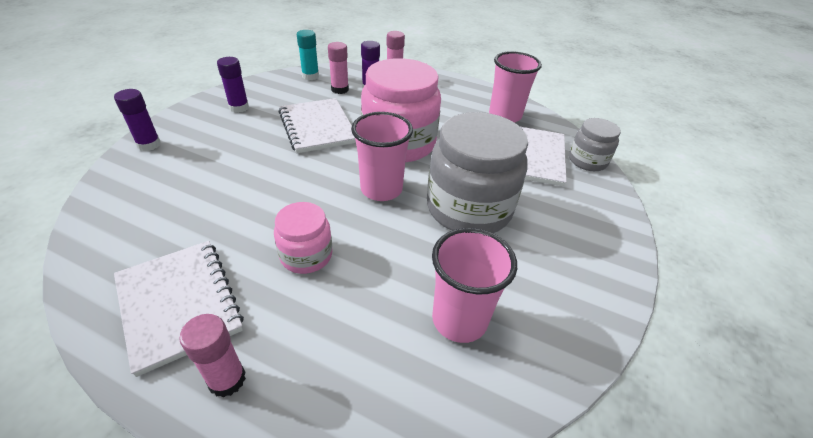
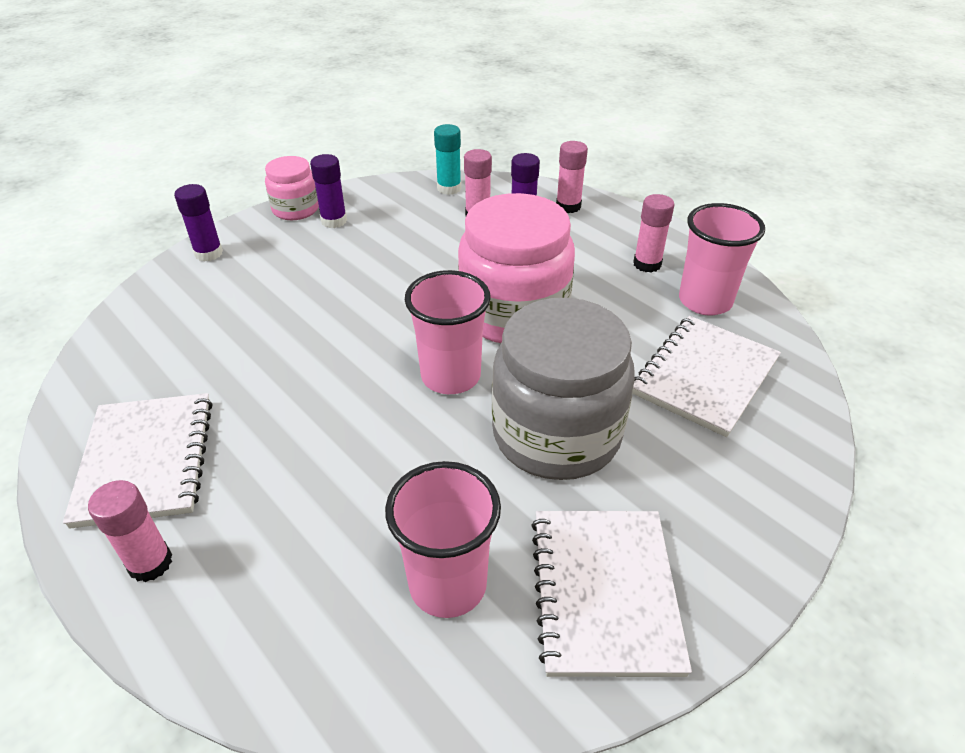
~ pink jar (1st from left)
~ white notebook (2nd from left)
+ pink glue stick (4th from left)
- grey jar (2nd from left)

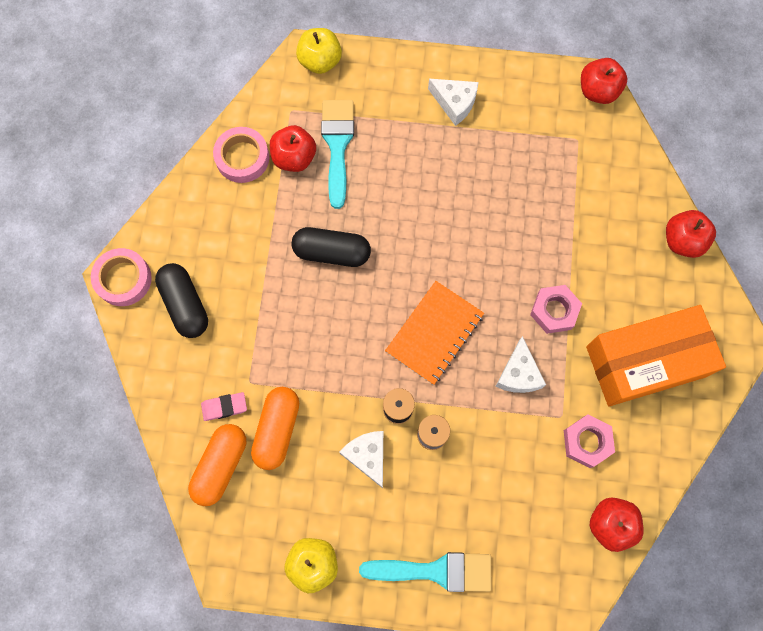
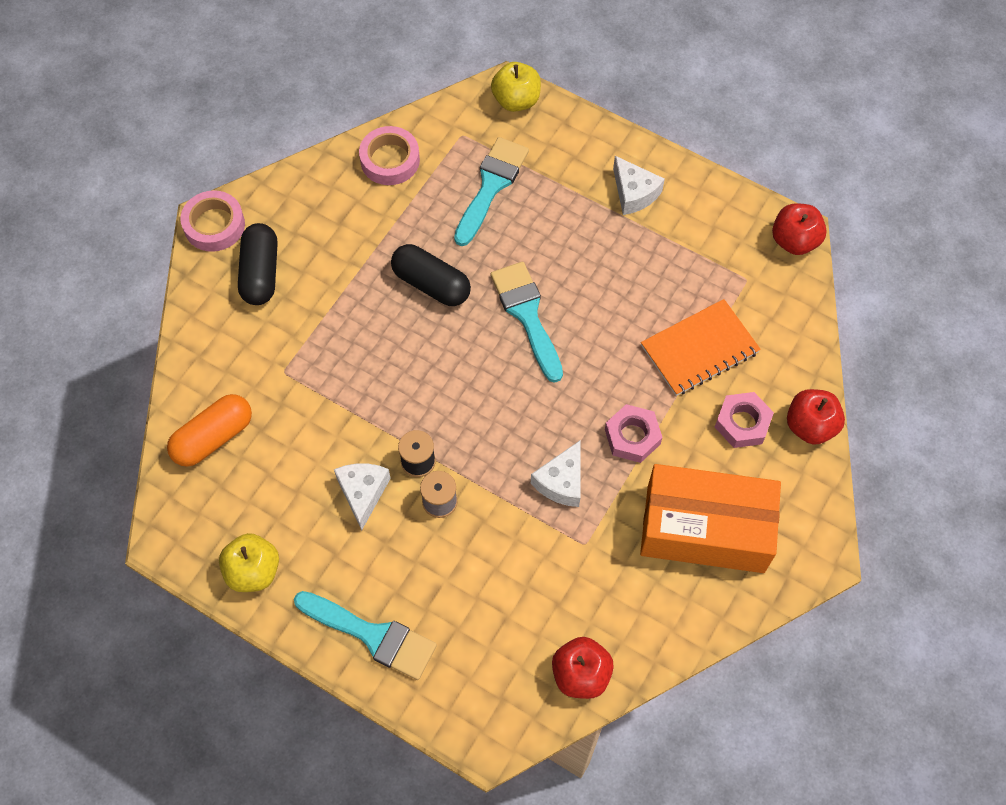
+ turquoise brush (3rd from left)
~ orange notebook
~ pink nut (2nd from left)
- pink eraser
- orange capsule (2nd from left)
- red apple (1st from left)

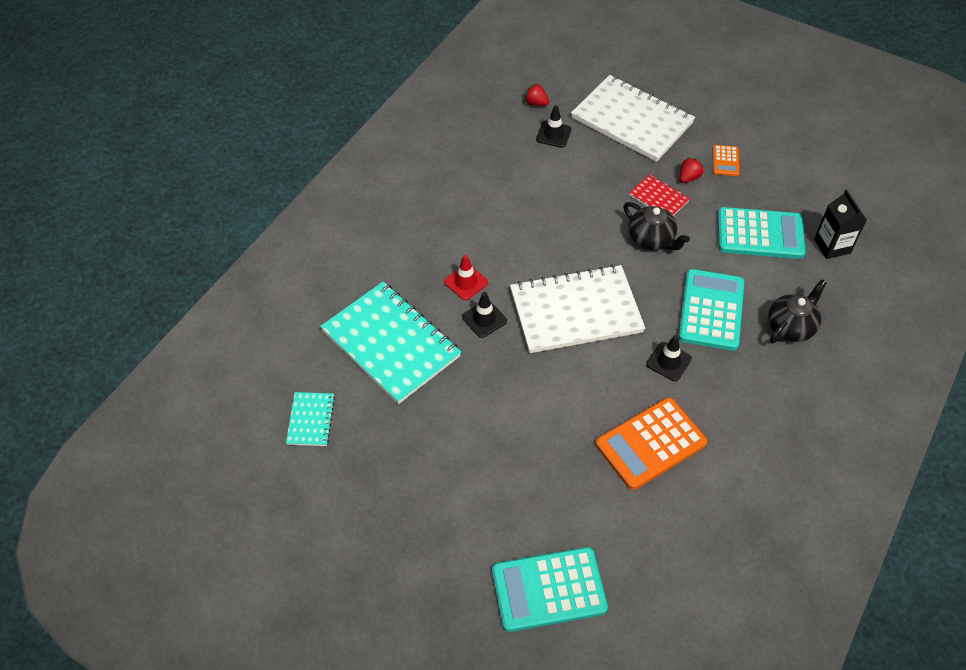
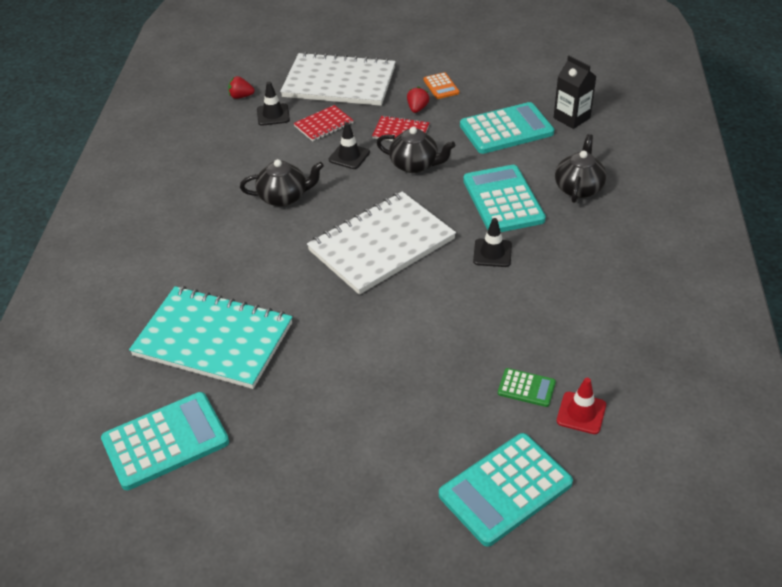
~ turquoise notebook (1st from left) to turquoise calculator (1st from left)
+ black teapot (1st from left)
+ red notebook (1st from left)
~ black traffic cone (1st from left in the first image) to black traffic cone (2nd from left)
+ green calculator
~ red traffic cone
- orange calculator (1st from left)

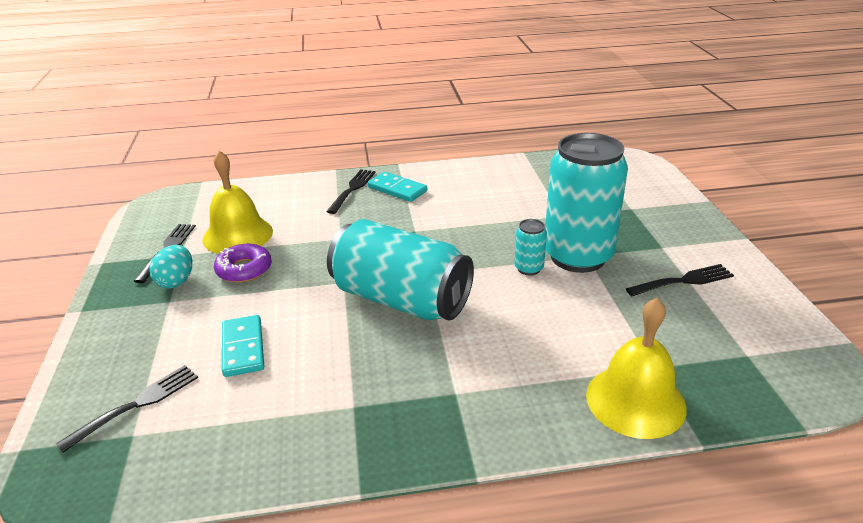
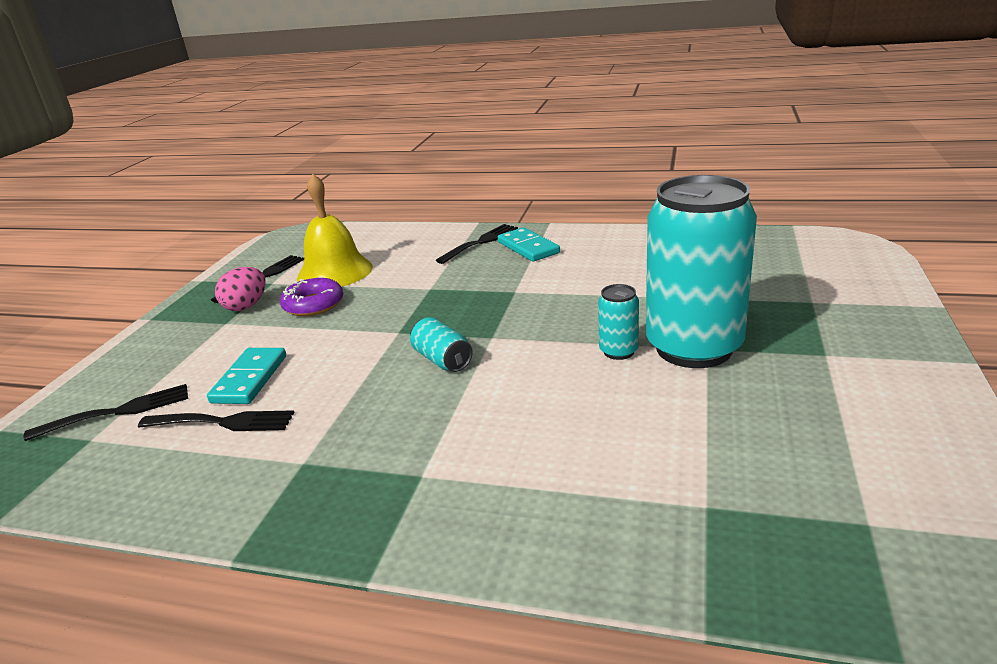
~ black fork (4th from left in the first image) to black fork (2nd from left)
~ turquoise egg to pink egg
~ turquoise can (1st from left) x0.41
- yellow bell (2nd from left)

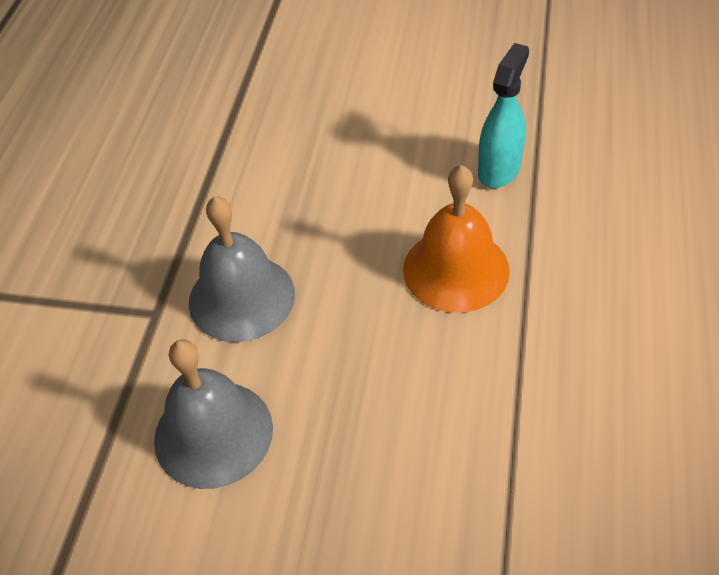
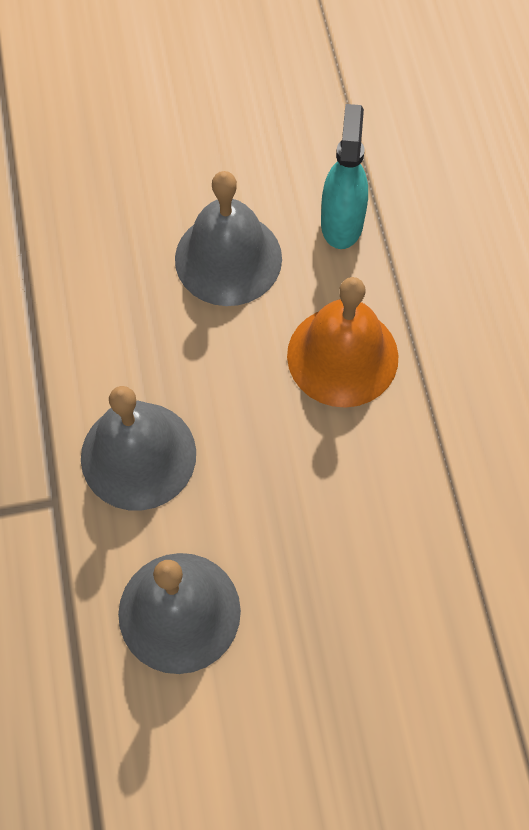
+ grey bell (3rd from left)

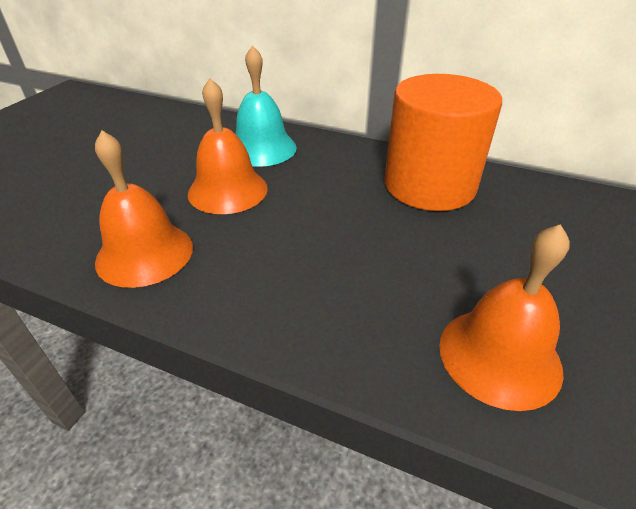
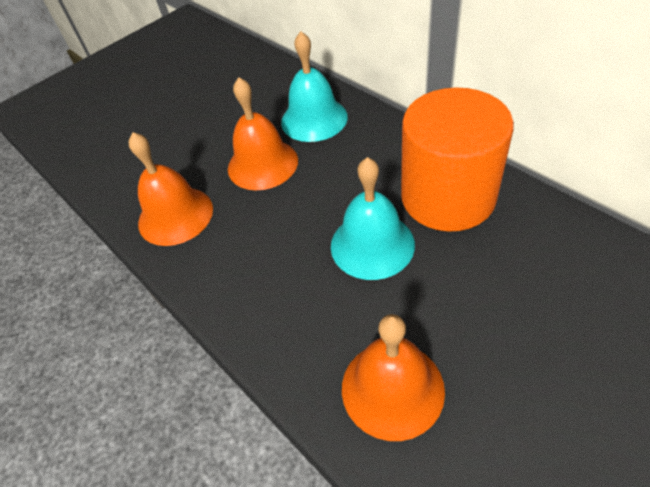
+ turquoise bell (2nd from left)

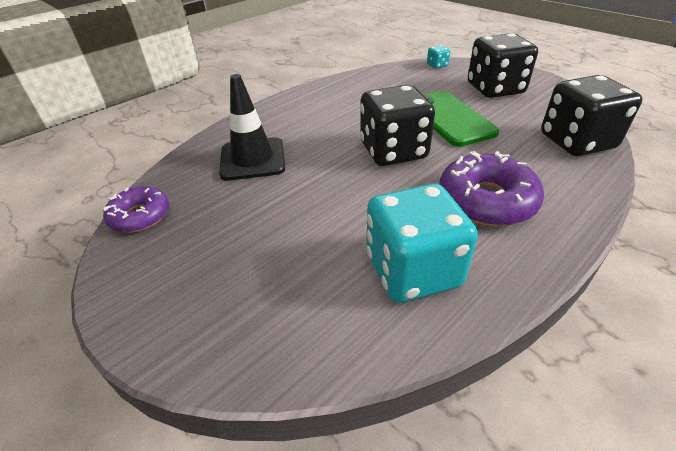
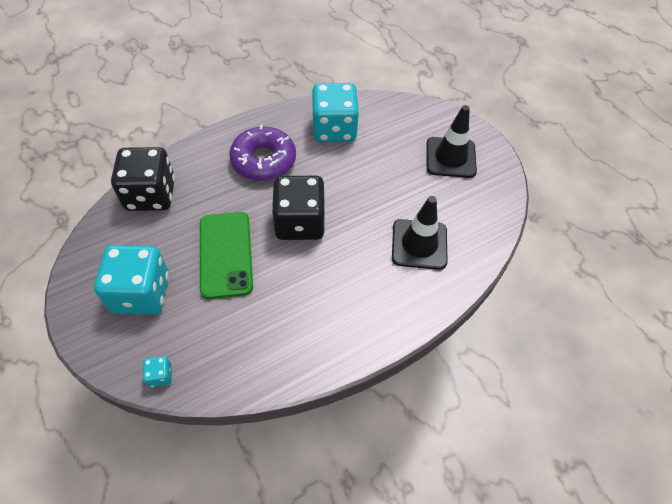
~ black dice (2nd from left) to turquoise dice (1st from left)
+ black traffic cone (2nd from left)
- purple donut (1st from left)

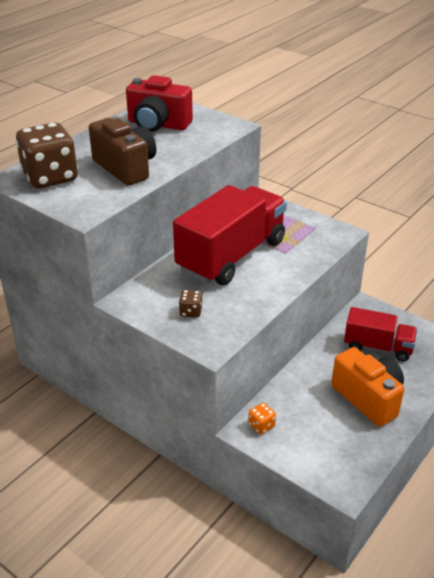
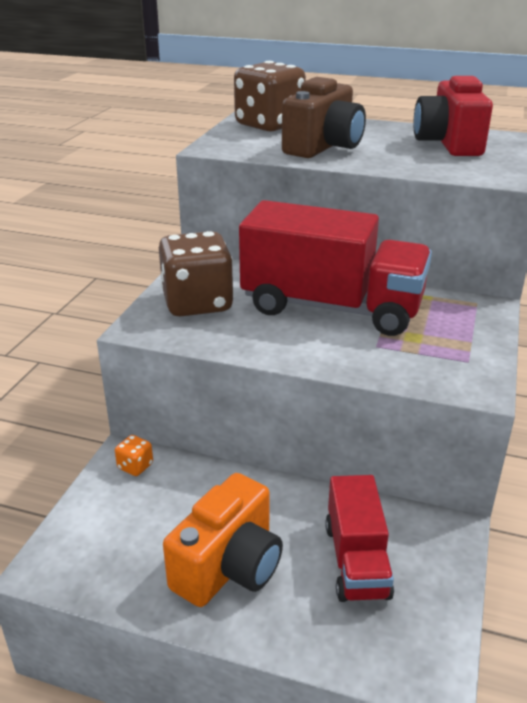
~ brown dice (2nd from left in the first image) x2.39

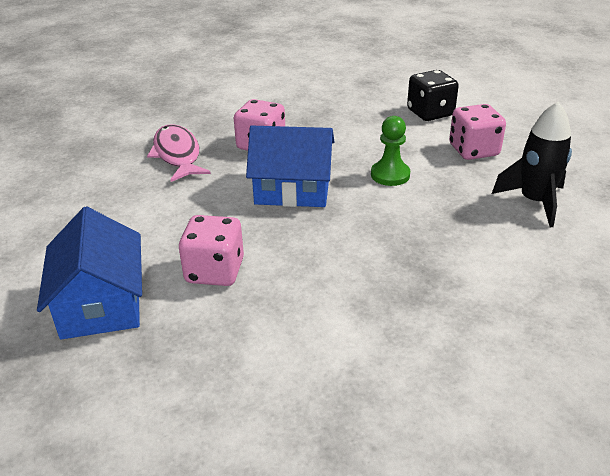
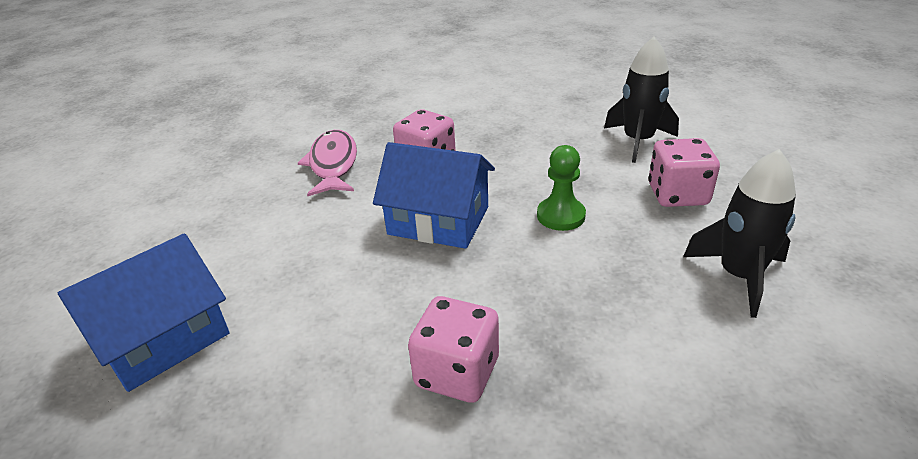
~ blue house (1st from left) 45 degrees clockwise
~ pink dice (1st from left in the first image) to pink dice (2nd from left)
~ black dice to black rocket (1st from left)

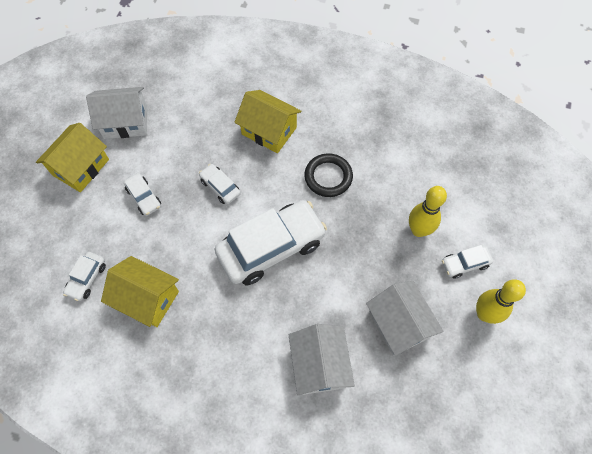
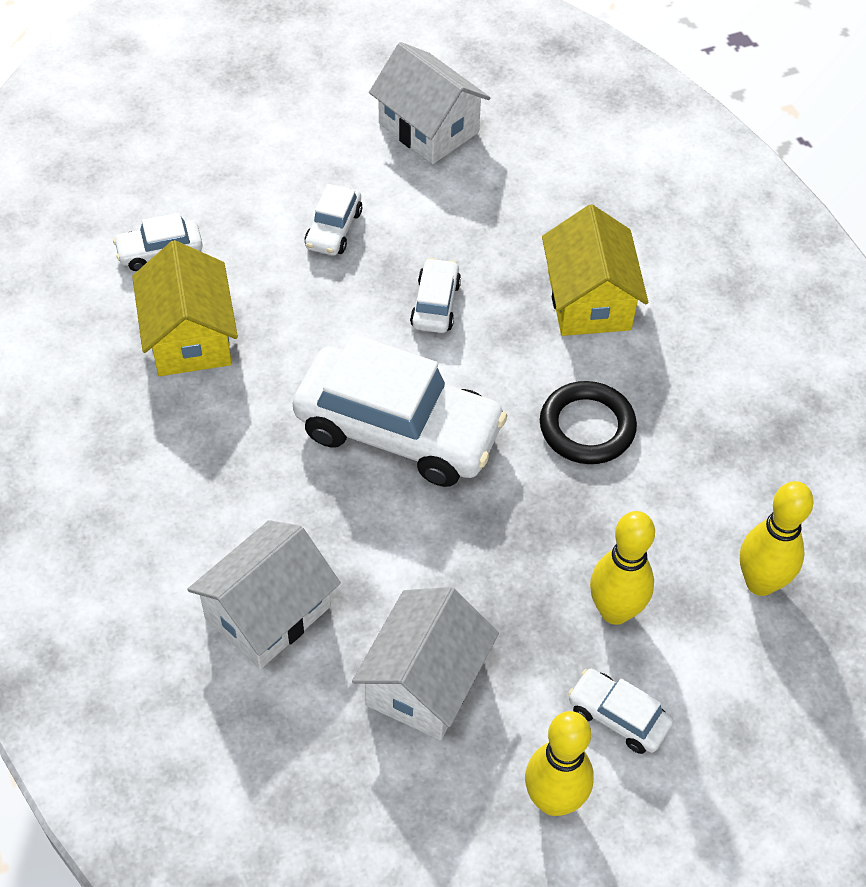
+ yellow bowling pin (3rd from left)
- yellow house (1st from left)

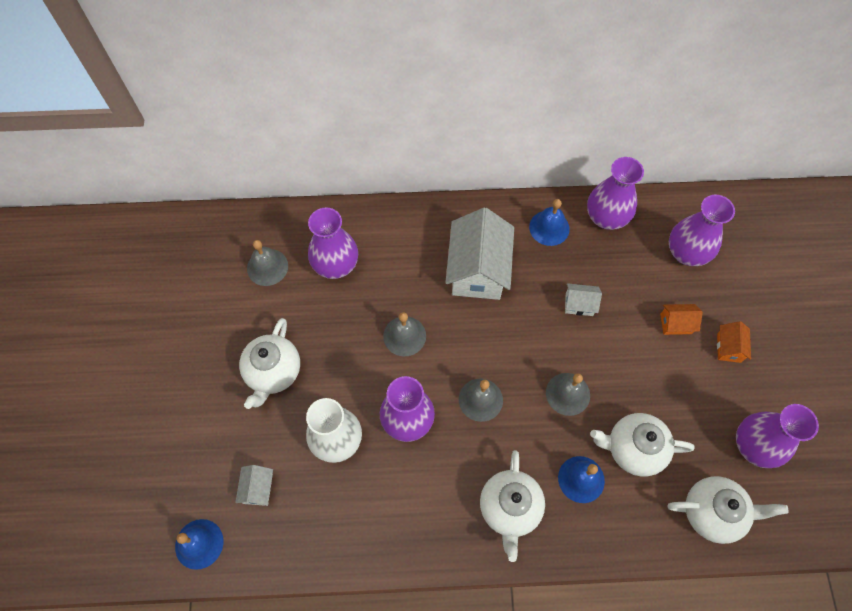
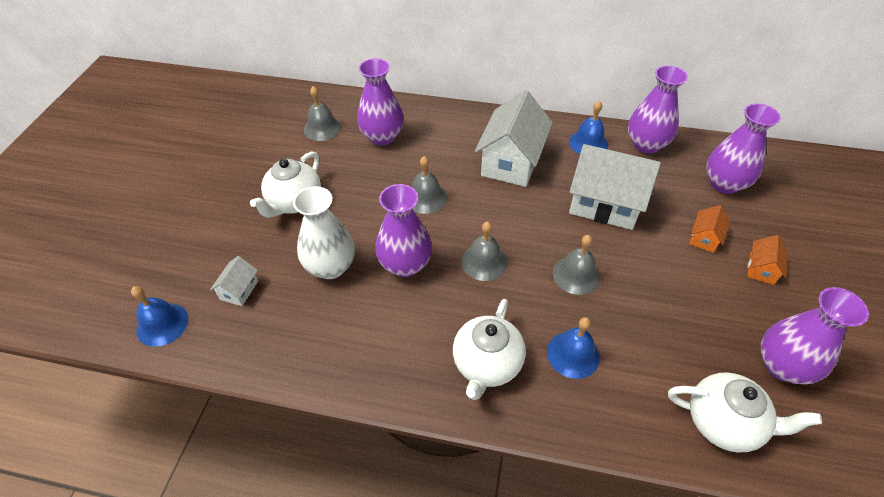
~ white house (3rd from left) x2.19
~ orange house (1st from left) 75 degrees counterclockwise
- white teapot (3rd from left)

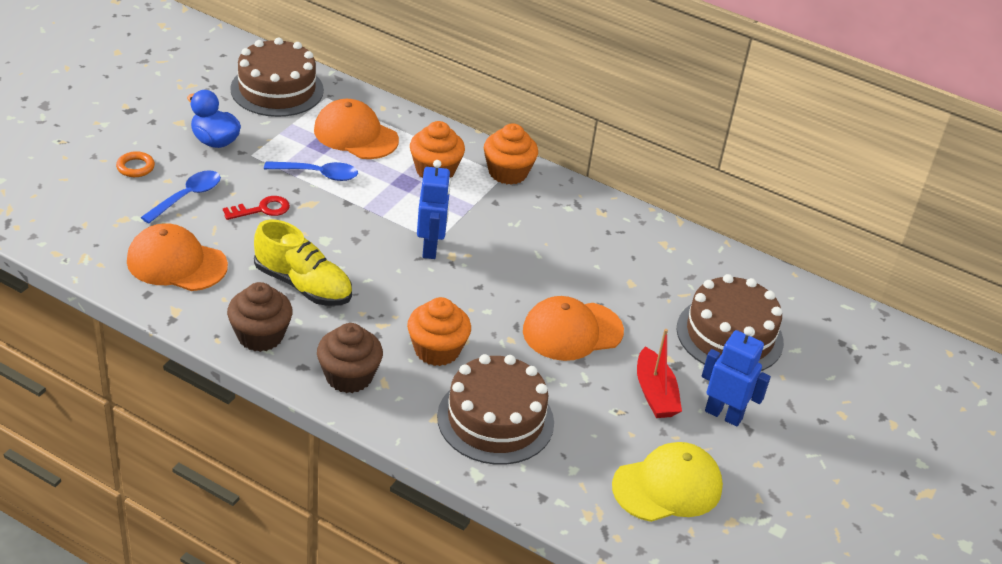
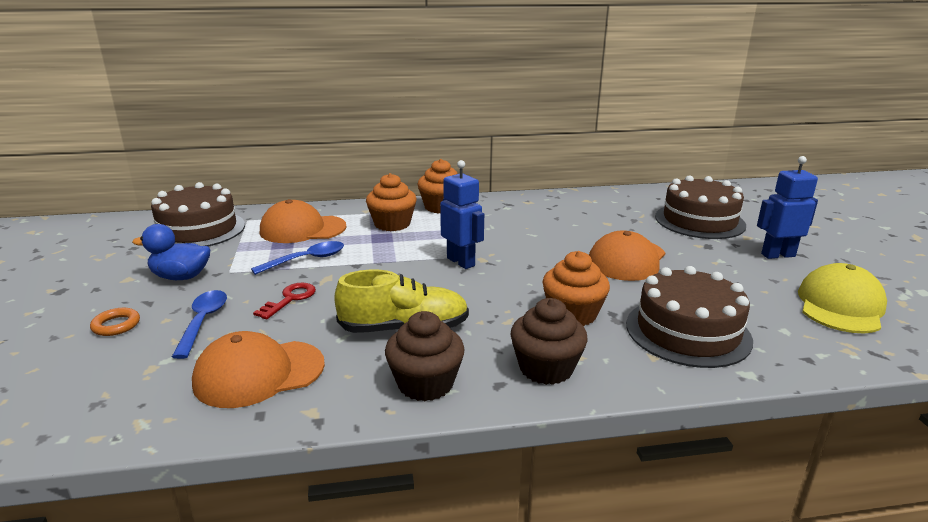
- red boat

